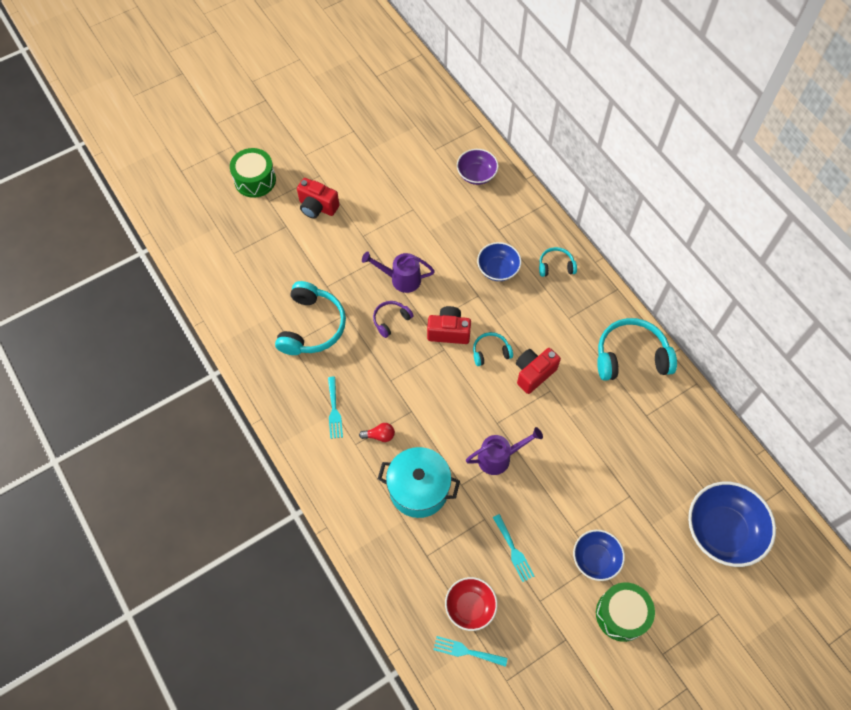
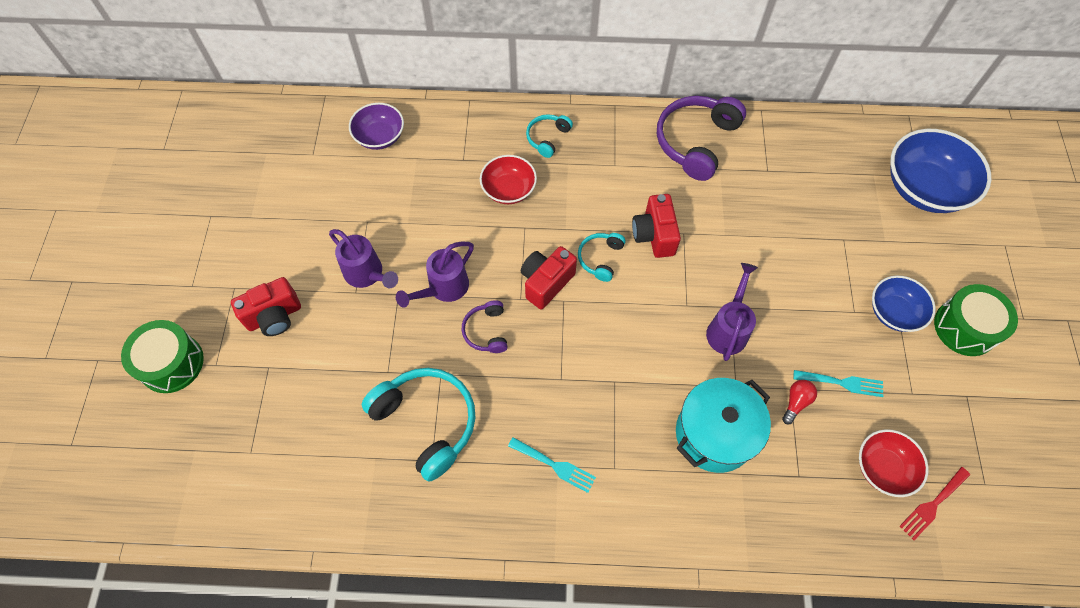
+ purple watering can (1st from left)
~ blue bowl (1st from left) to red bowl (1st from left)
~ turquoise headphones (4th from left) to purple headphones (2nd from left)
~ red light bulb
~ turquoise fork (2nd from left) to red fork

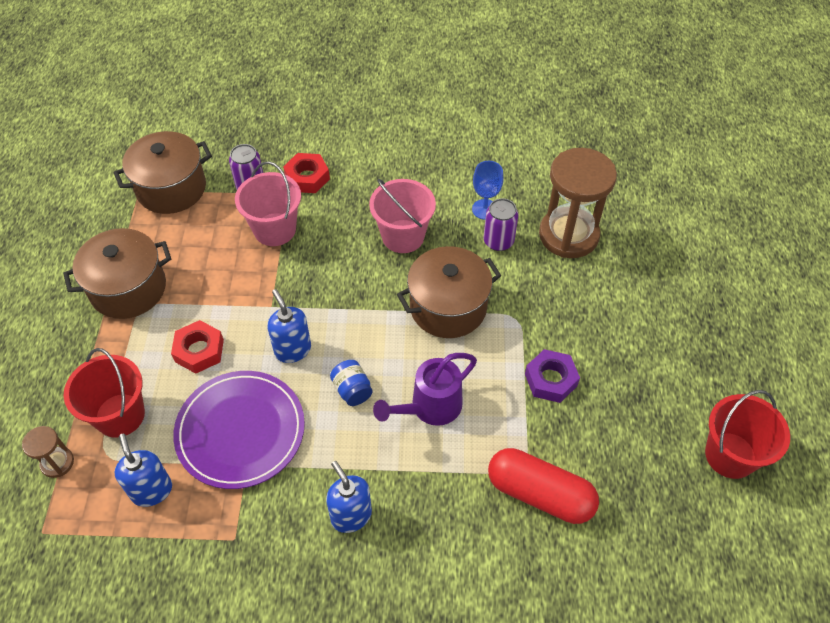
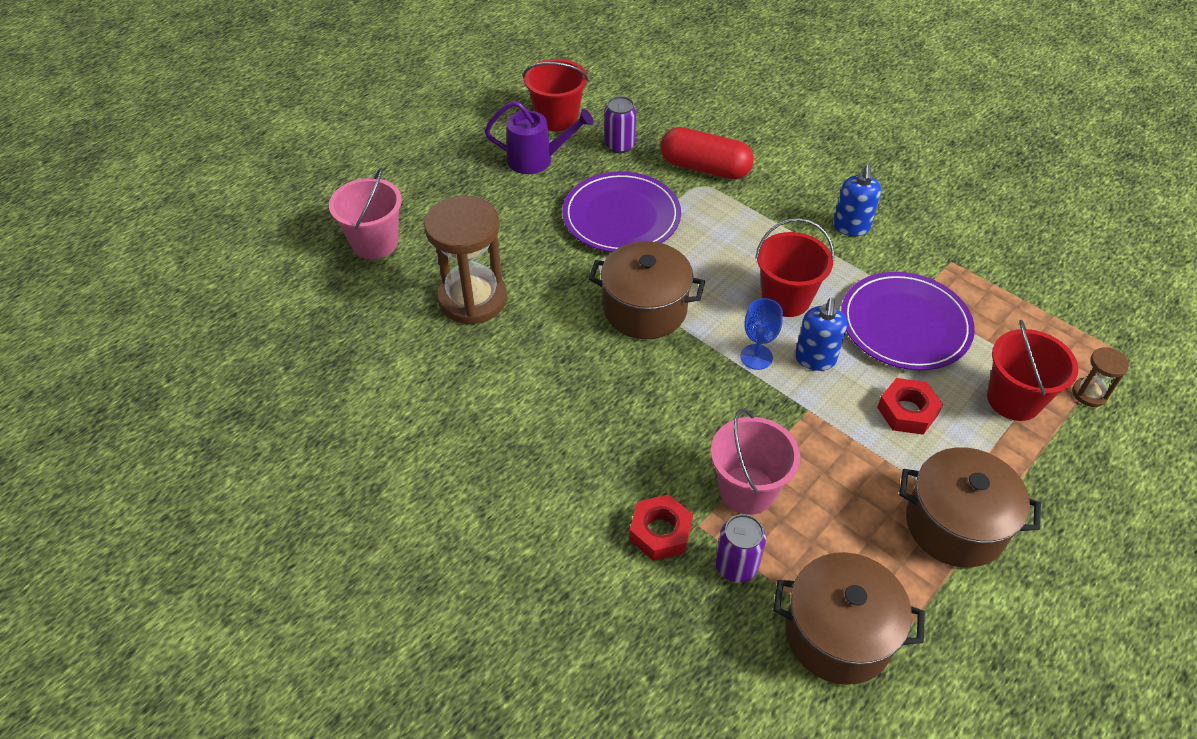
~ pink bucket (2nd from left in the first image) to pink bucket (1st from left)
~ purple watering can
~ purple nut to purple plate (1st from left)
~ purple can (2nd from left in the first image) to purple can (1st from left)
~ red capsule 45 degrees counterclockwise
~ blue goblet
~ blue jar to red bucket (2nd from left)
- blue soap dispenser (1st from left)

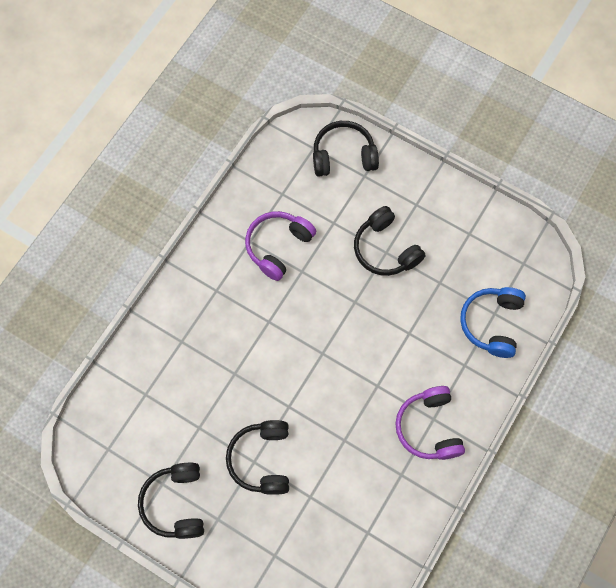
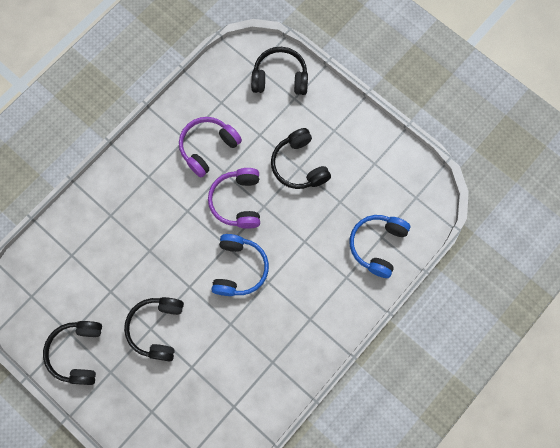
~ purple headphones (2nd from left)
+ blue headphones (1st from left)

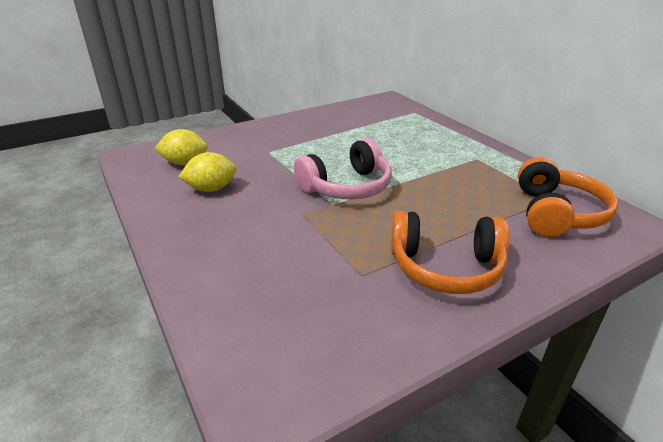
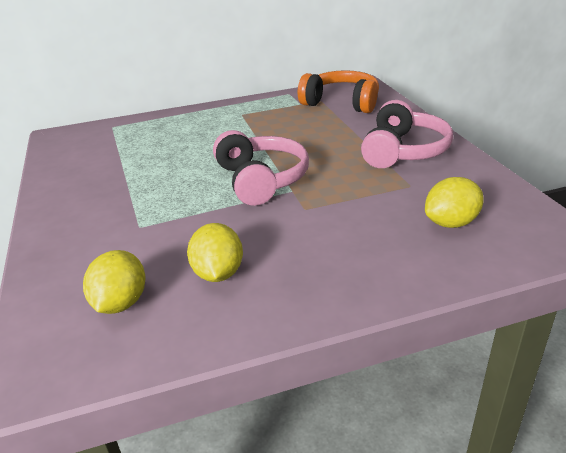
~ orange headphones (1st from left) to pink headphones (2nd from left)
+ yellow lemon (3rd from left)

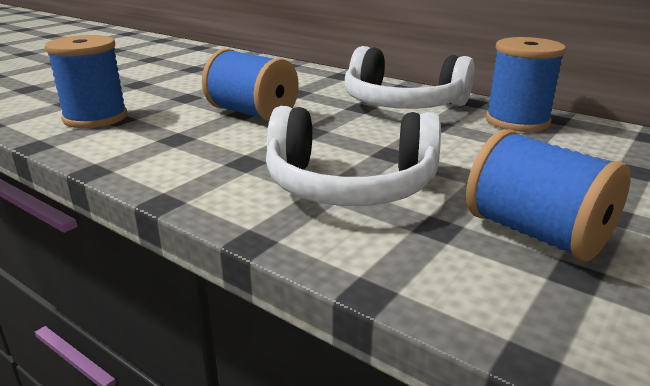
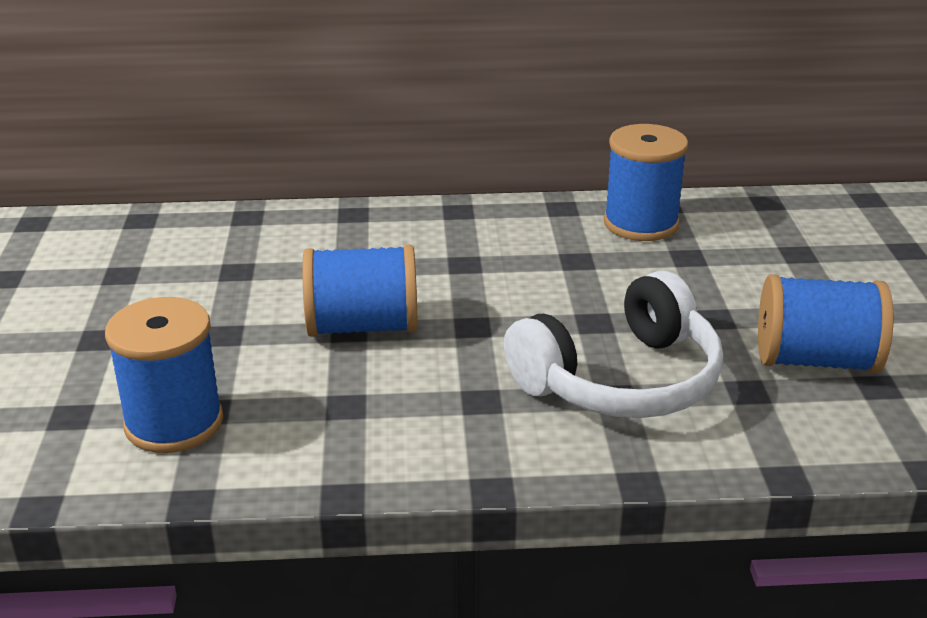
- white headphones (2nd from left)

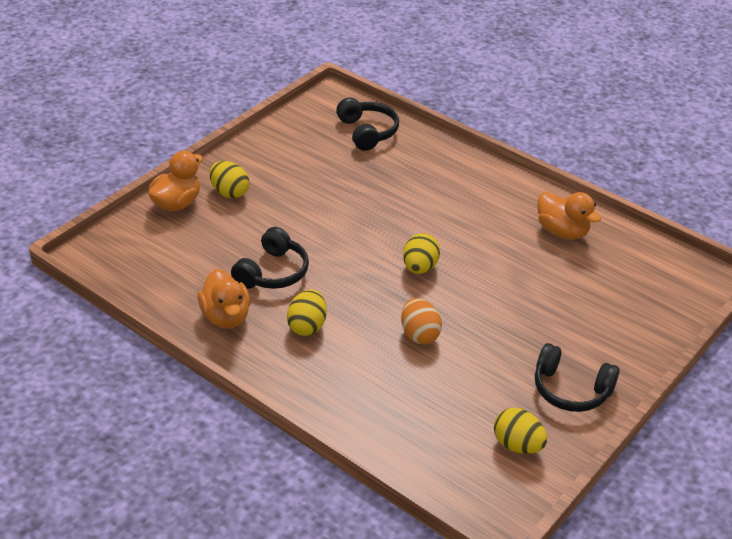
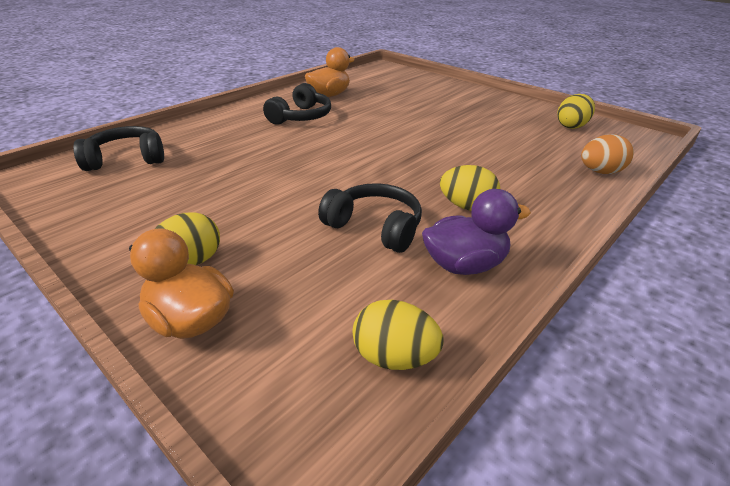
~ black headphones (3rd from left in the first image) to black headphones (2nd from left)
~ yellow egg (3rd from left in the first image) to yellow egg (2nd from left)
~ orange duck (2nd from left) to purple duck
~ orange egg

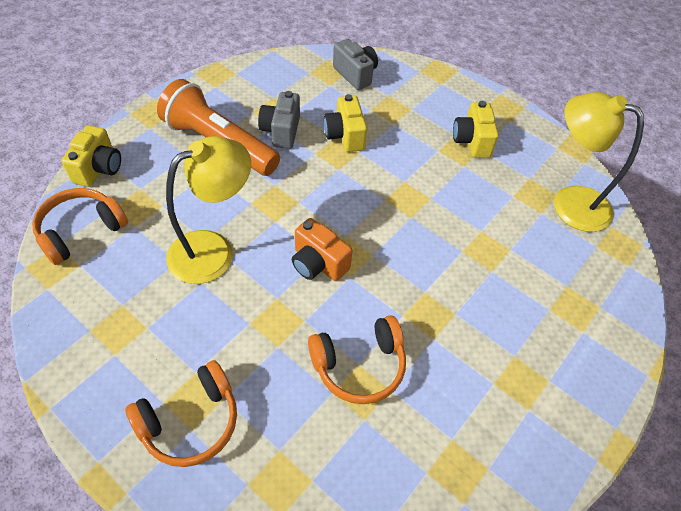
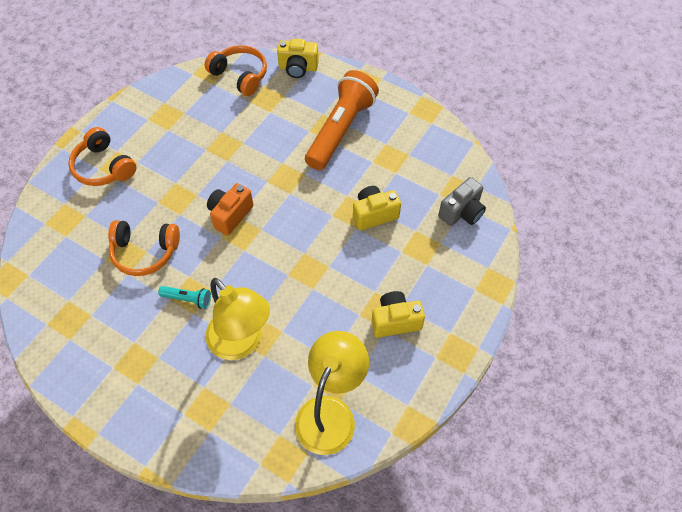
~ orange headphones (3rd from left in the first image) 60 degrees counterclockwise
+ turquoise flashlight
~ yellow lamp (1st from left)
- grey camera (1st from left)

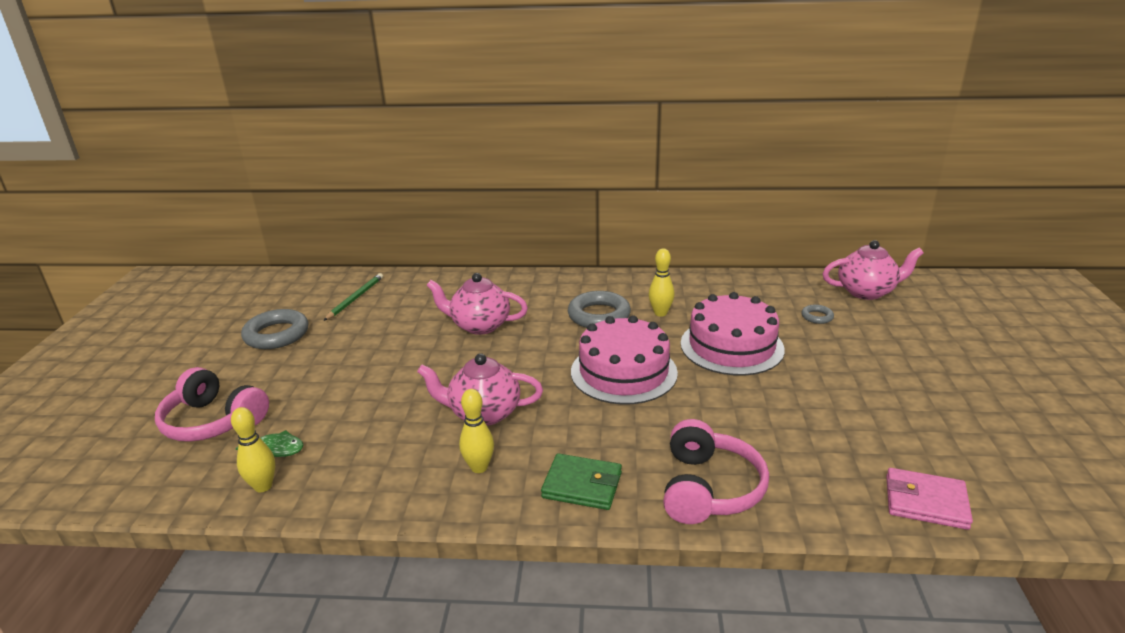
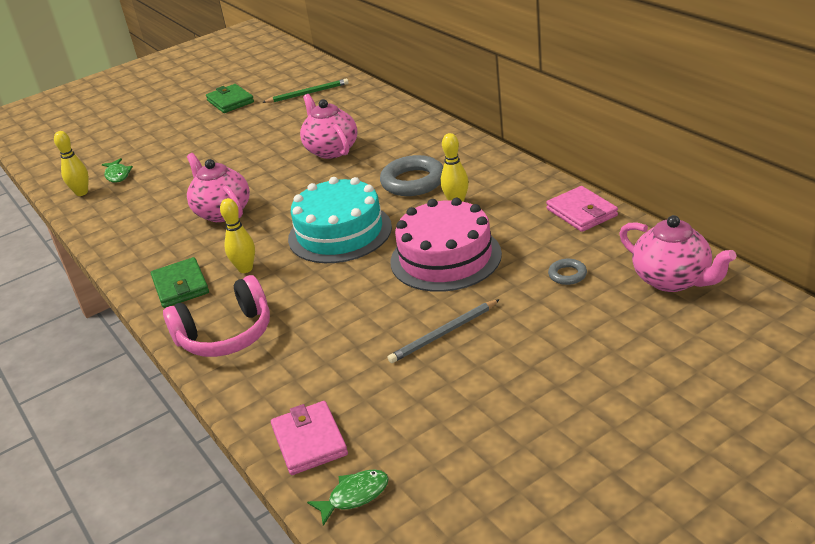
~ grey ring (1st from left) to green wallet (2nd from left)
~ yellow bowling pin (2nd from left)
~ pink cake (1st from left) to turquoise cake
+ green fish (2nd from left)
+ grey pencil
+ pink wallet (2nd from left)
- pink headphones (1st from left)

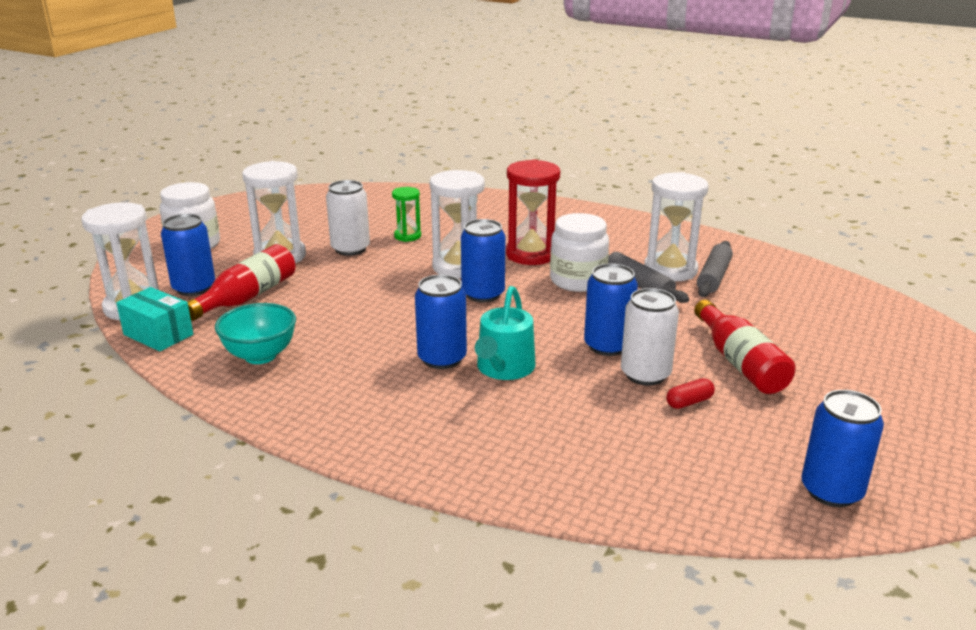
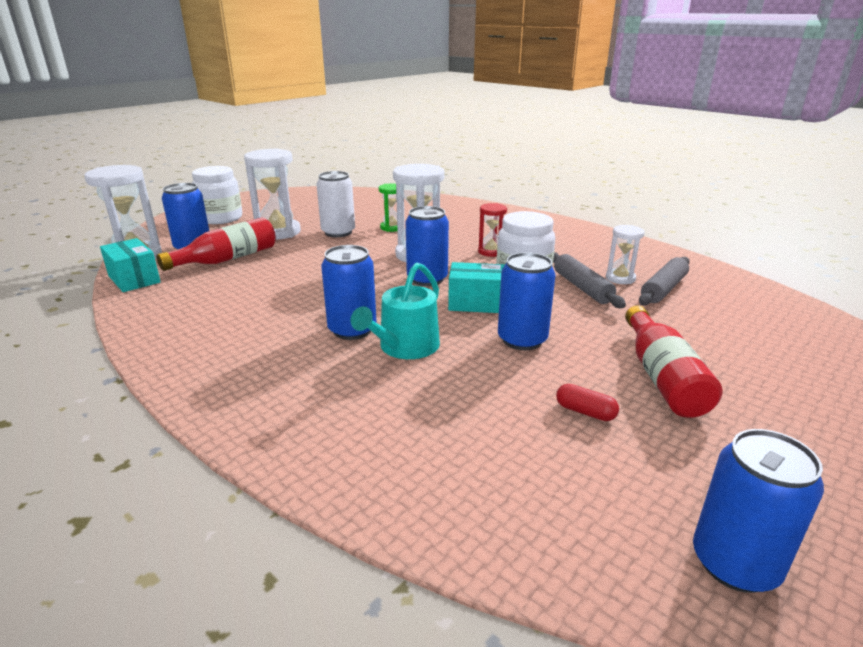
+ turquoise box (2nd from left)
~ red hourglass x0.55
~ red capsule 45 degrees clockwise
~ white hourglass (4th from left) x0.55
- turquoise bowl
- white can (2nd from left)

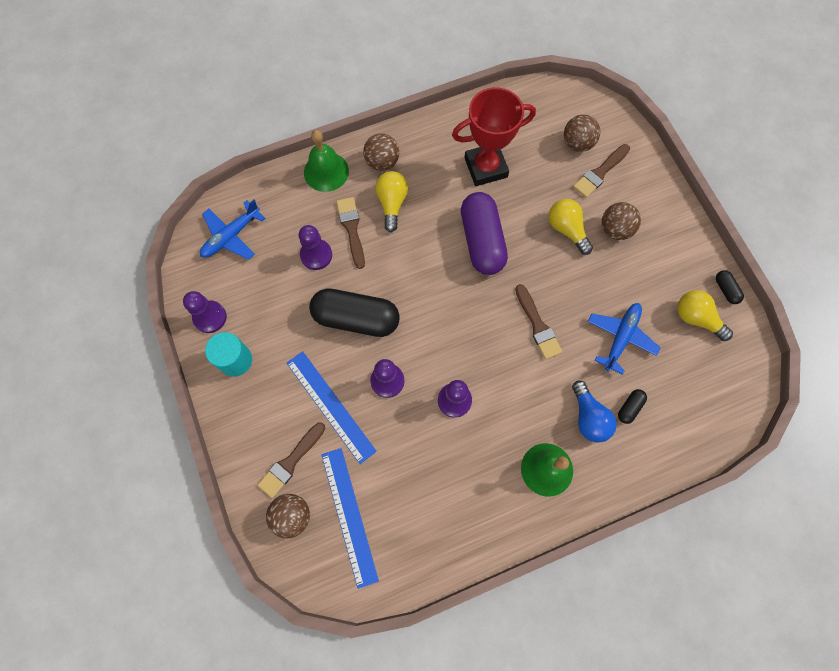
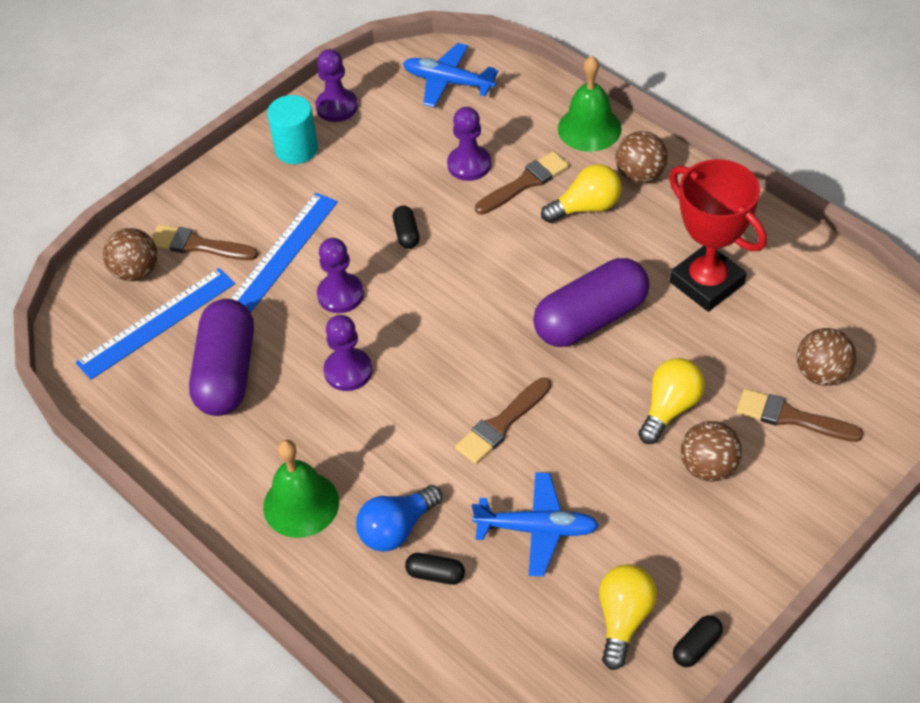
+ purple capsule (1st from left)
~ black capsule (1st from left) x0.42

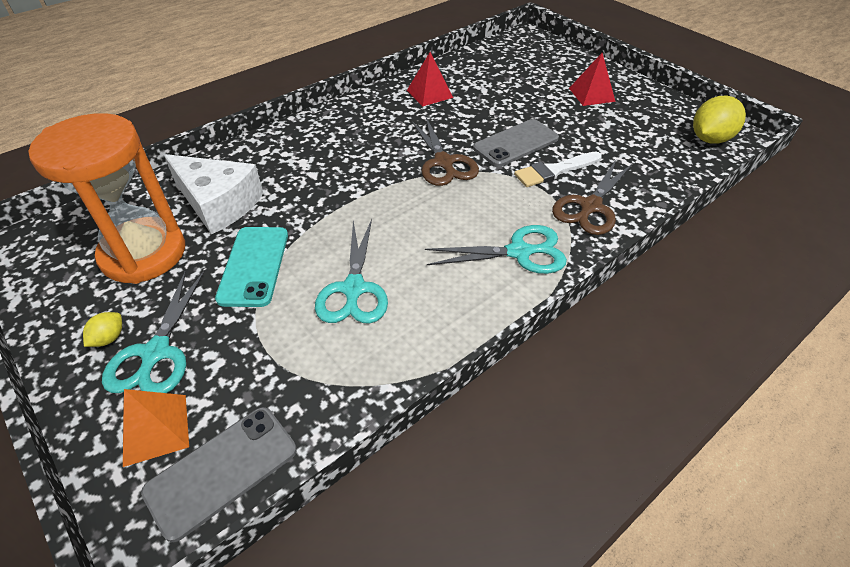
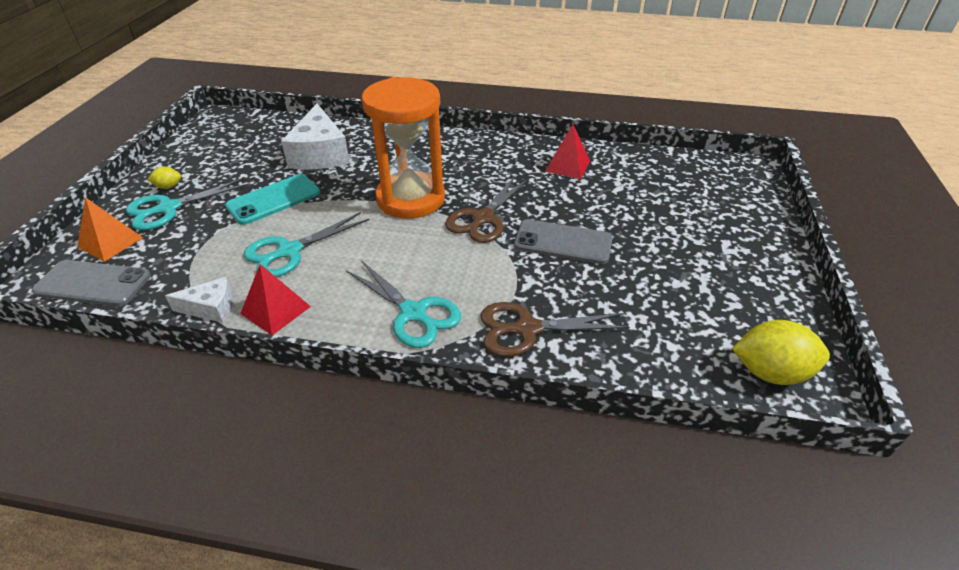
+ white cheese (1st from left)
~ red pyramid (2nd from left in the first image) to red pyramid (1st from left)
~ orange hourglass
- white brush

